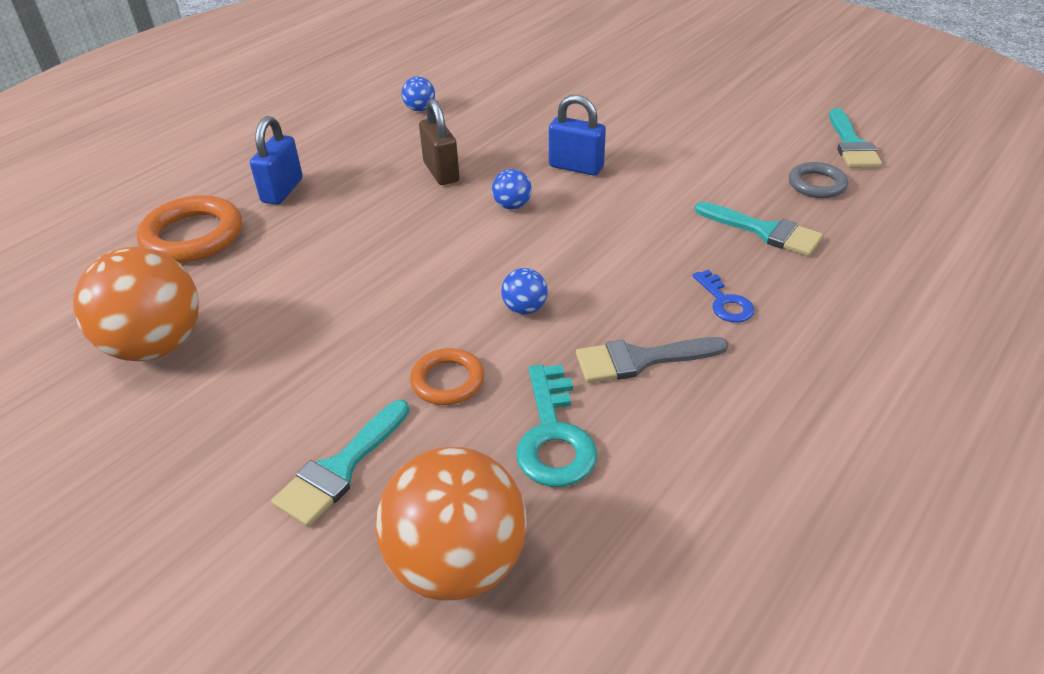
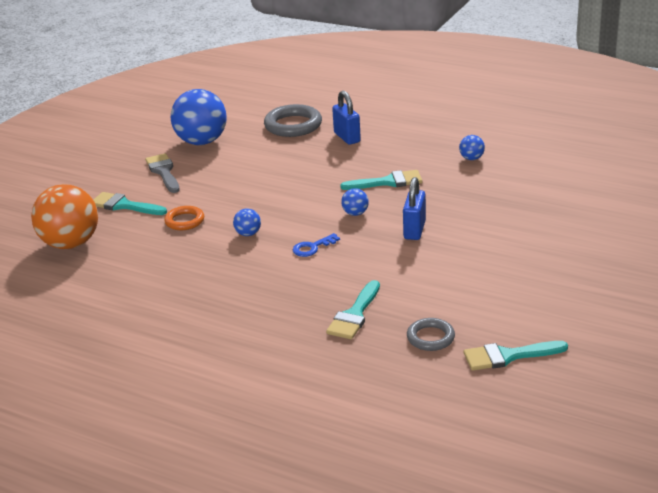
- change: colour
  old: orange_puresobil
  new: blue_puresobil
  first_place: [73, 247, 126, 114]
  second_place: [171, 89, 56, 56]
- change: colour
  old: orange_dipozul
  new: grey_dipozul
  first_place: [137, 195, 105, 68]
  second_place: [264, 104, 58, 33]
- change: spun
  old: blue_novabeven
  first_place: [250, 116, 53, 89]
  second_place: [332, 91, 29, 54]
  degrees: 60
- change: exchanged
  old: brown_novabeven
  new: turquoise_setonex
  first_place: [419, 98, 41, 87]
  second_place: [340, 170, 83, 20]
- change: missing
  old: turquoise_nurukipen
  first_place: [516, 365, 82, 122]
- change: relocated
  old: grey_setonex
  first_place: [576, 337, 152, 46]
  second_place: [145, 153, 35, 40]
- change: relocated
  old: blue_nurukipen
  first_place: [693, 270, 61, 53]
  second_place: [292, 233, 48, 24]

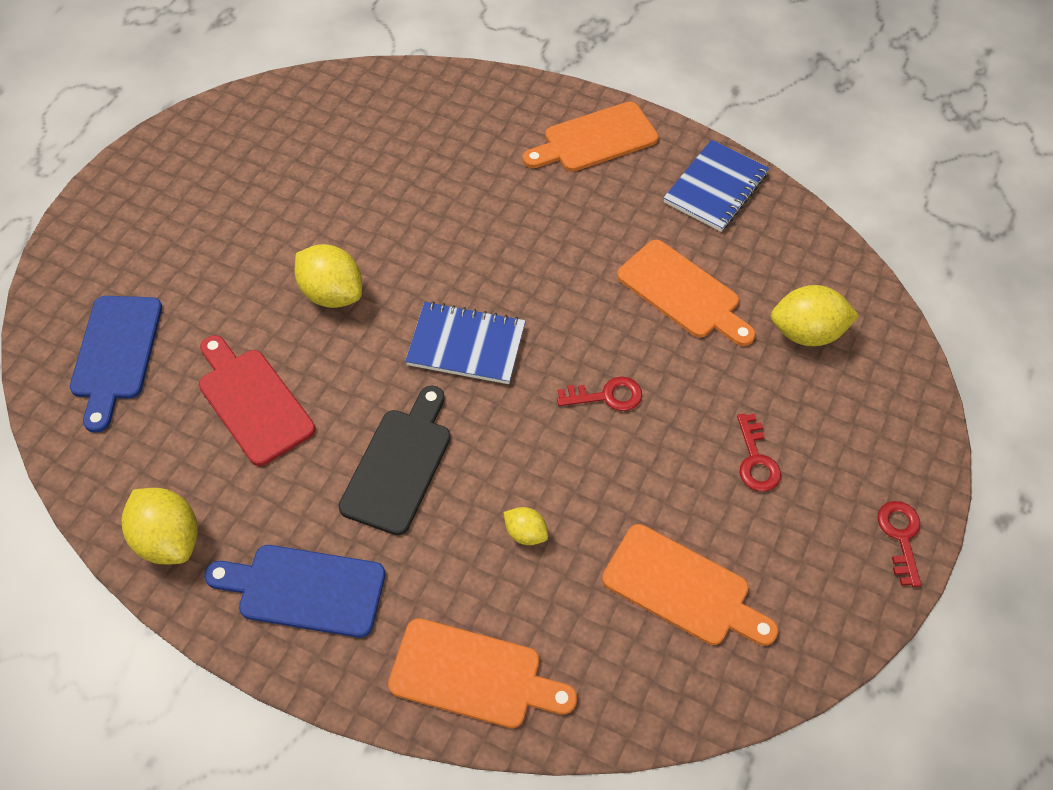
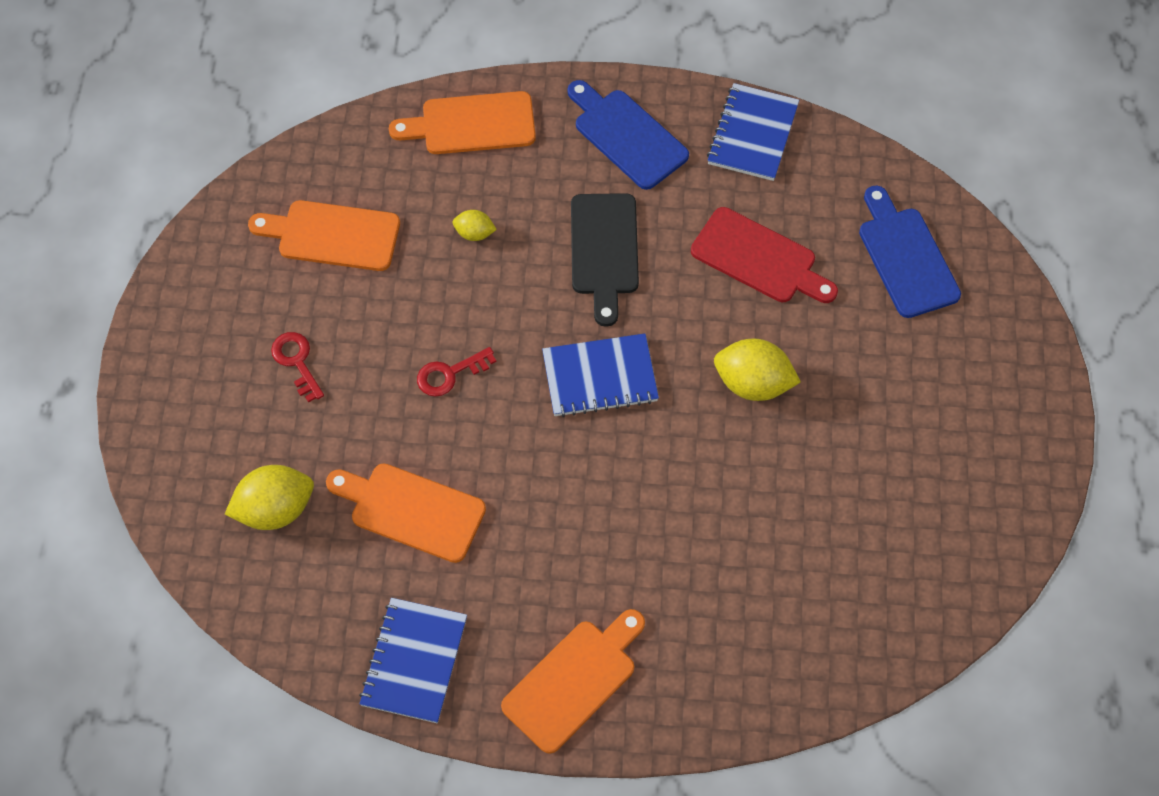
- change: exchanged
  old: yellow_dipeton
  new: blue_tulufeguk
  first_place: [122, 488, 76, 76]
  second_place: [707, 83, 92, 98]
- change: spun
  old: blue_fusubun
  first_place: [204, 545, 181, 93]
  second_place: [567, 80, 122, 110]
  degrees: -120
- change: missing
  old: red_nurukipen
  first_place: [877, 501, 44, 86]

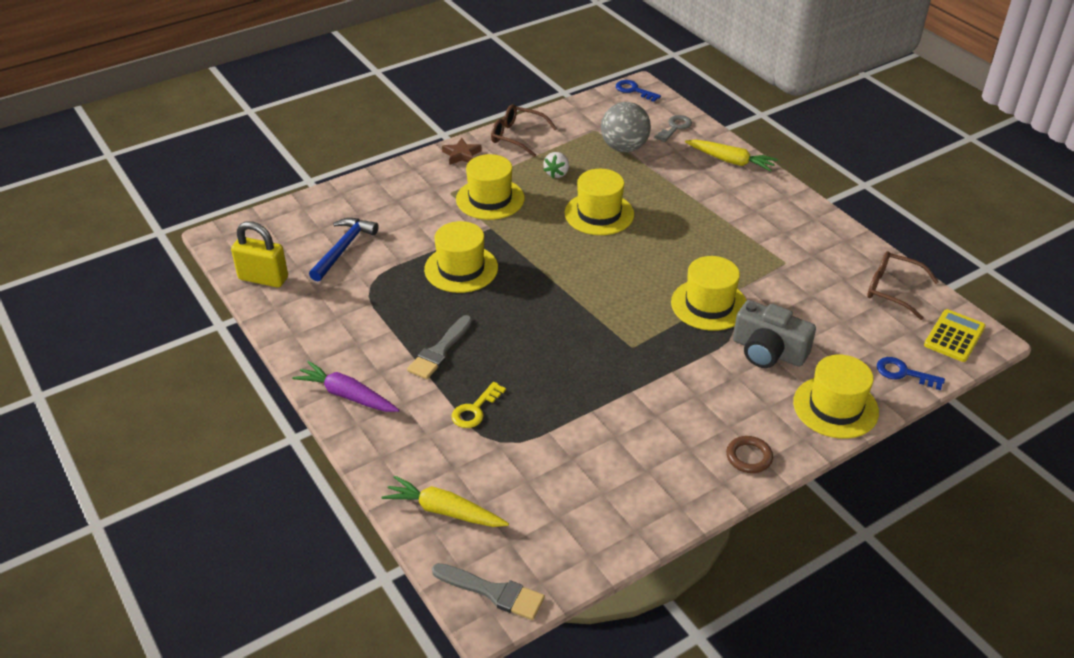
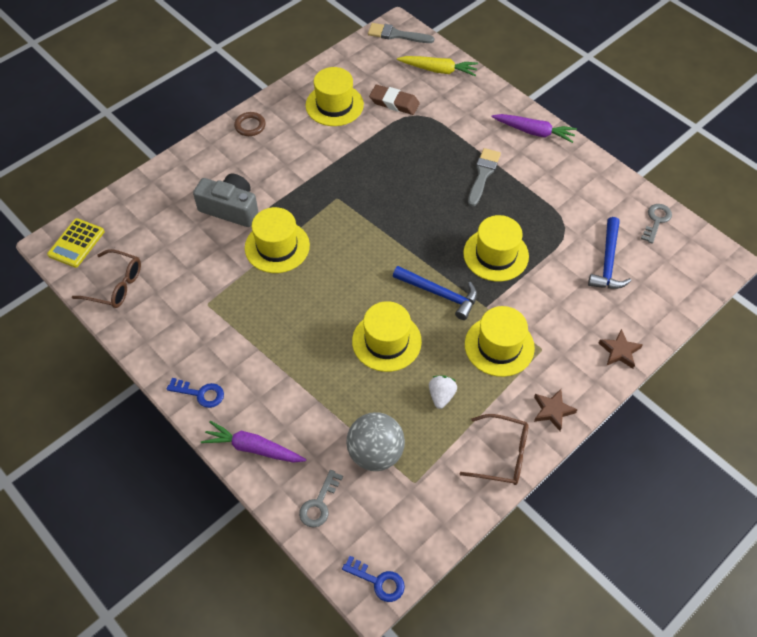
- change: exchanged
  old: yellow_novabeven
  new: grey_nurukipen
  first_place: [231, 221, 57, 66]
  second_place: [641, 204, 31, 40]
- change: missing
  old: yellow_nurukipen
  first_place: [451, 382, 55, 46]
- change: colour
  old: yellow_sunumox
  new: purple_sunumox
  first_place: [685, 140, 93, 32]
  second_place: [201, 421, 105, 42]
- change: relocated
  old: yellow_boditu
  first_place: [793, 355, 86, 84]
  second_place: [306, 67, 58, 59]
- change: relocated
  old: blue_nurukipen
  first_place: [877, 357, 68, 33]
  second_place: [167, 378, 57, 30]
- change: appeared
  new: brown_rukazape
  second_place: [369, 85, 51, 30]
- change: appeared
  new: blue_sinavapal
  second_place: [393, 266, 84, 54]
- change: appeared
  new: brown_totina
  second_place: [599, 329, 44, 40]

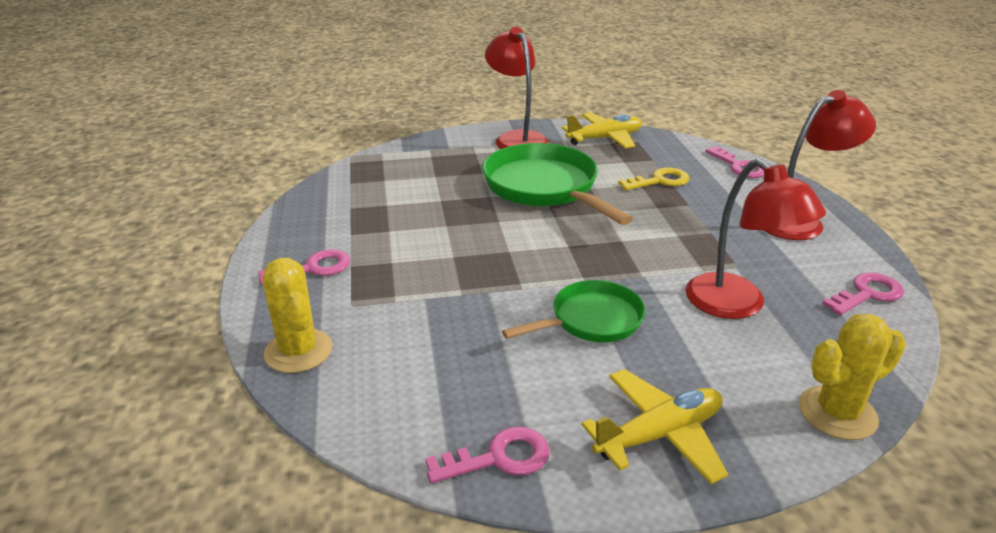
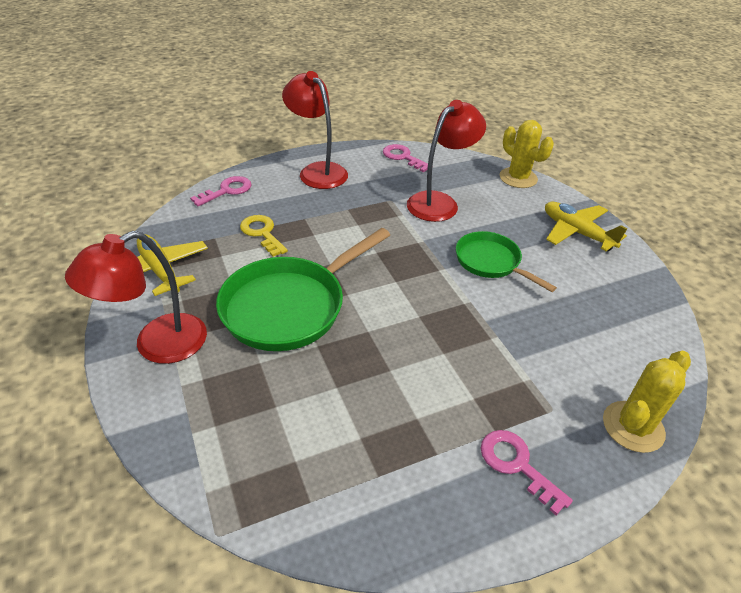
- change: missing
  old: pink_nurukipen
  first_place: [425, 427, 125, 57]

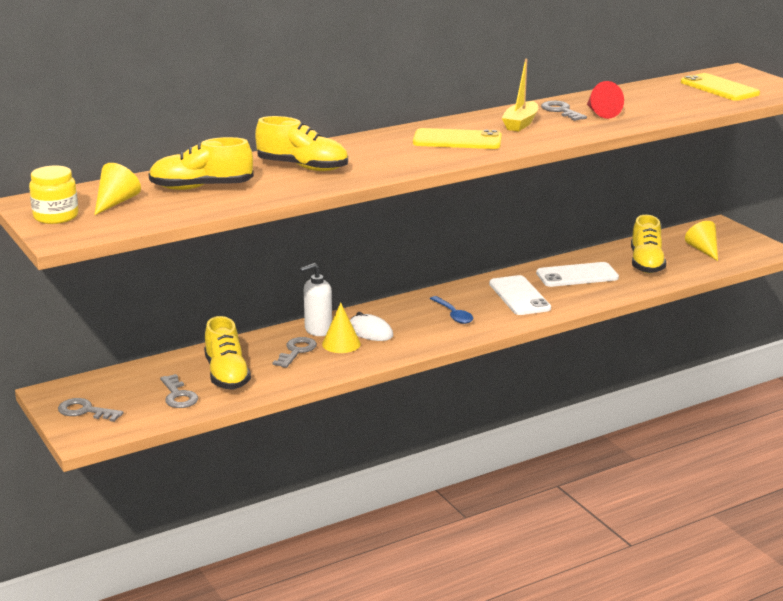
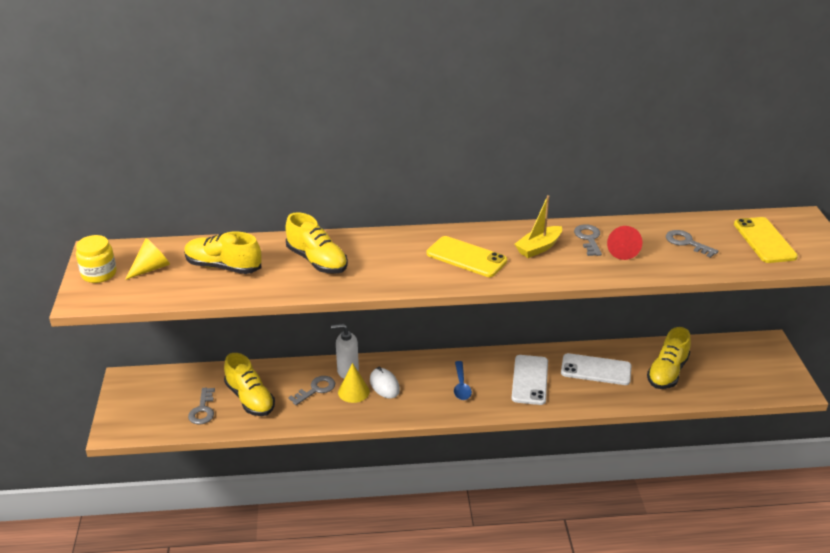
- change: relocated
  old: grey_nurukipen
  first_place: [58, 398, 66, 24]
  second_place: [666, 230, 52, 28]
- change: spun
  old: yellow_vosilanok
  first_place: [204, 316, 47, 74]
  second_place: [224, 353, 51, 63]
  degrees: -45
- change: missing
  old: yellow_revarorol
  first_place: [685, 221, 33, 40]

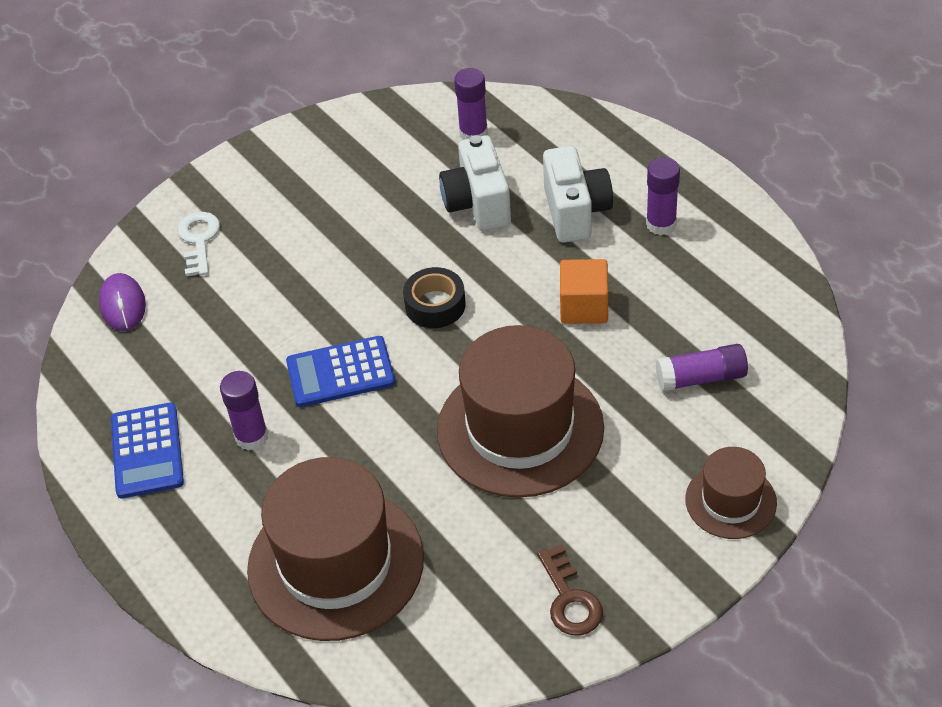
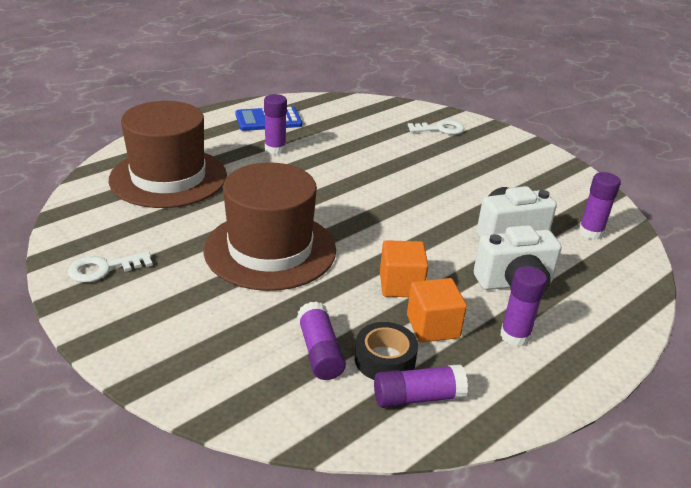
- change: missing
  old: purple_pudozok
  first_place: [99, 273, 47, 58]
- change: missing
  old: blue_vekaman
  first_place: [286, 336, 109, 71]
- change: relocated
  old: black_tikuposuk
  first_place: [403, 267, 63, 61]
  second_place: [355, 322, 63, 58]
- change: colour
  old: brown_nurukipen
  new: white_nurukipen
  first_place: [537, 544, 66, 92]
  second_place: [68, 252, 85, 30]
- change: missing
  old: brown_boditu
  first_place: [685, 447, 92, 92]
- change: appeared
  new: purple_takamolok
  second_place: [374, 364, 94, 44]
- change: appeared
  new: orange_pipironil
  second_place: [407, 278, 60, 65]

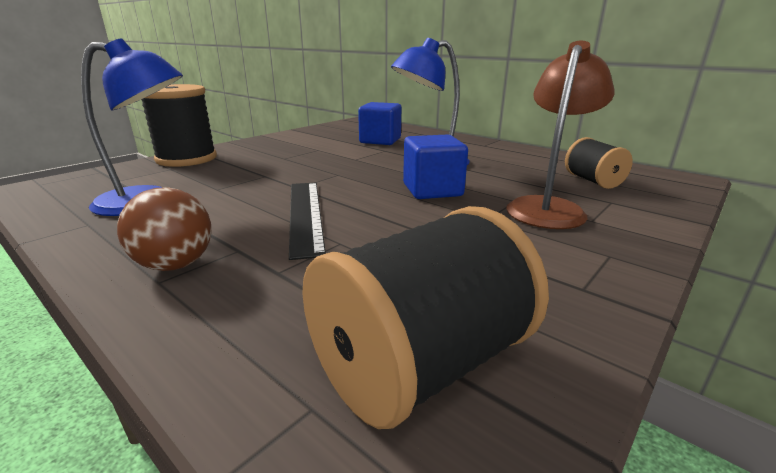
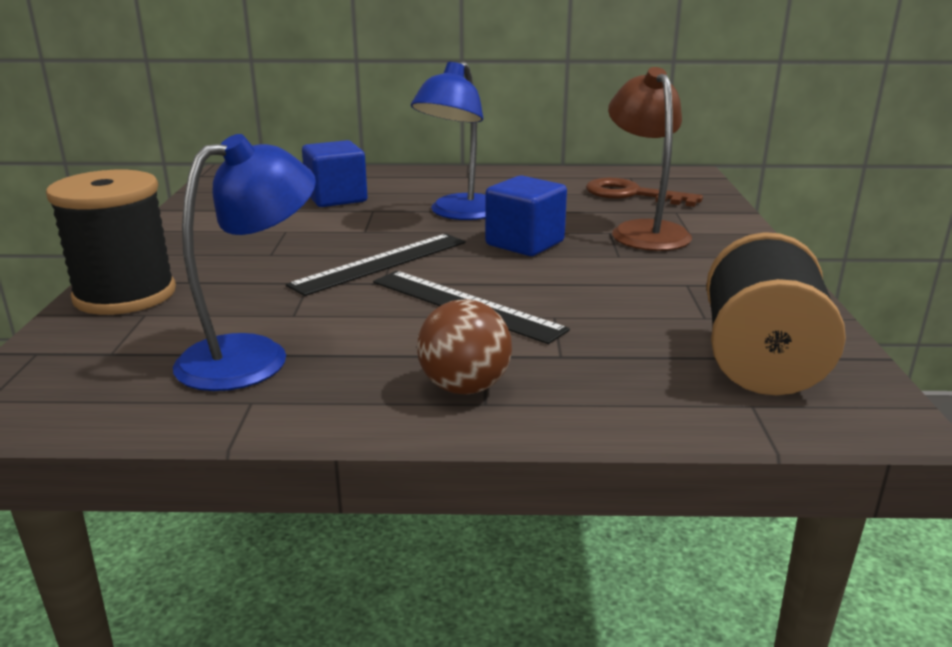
- change: exchanged
  old: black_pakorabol
  new: brown_nurukipen
  first_place: [565, 137, 68, 52]
  second_place: [586, 178, 117, 29]
- change: appeared
  new: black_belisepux
  second_place: [286, 234, 180, 62]

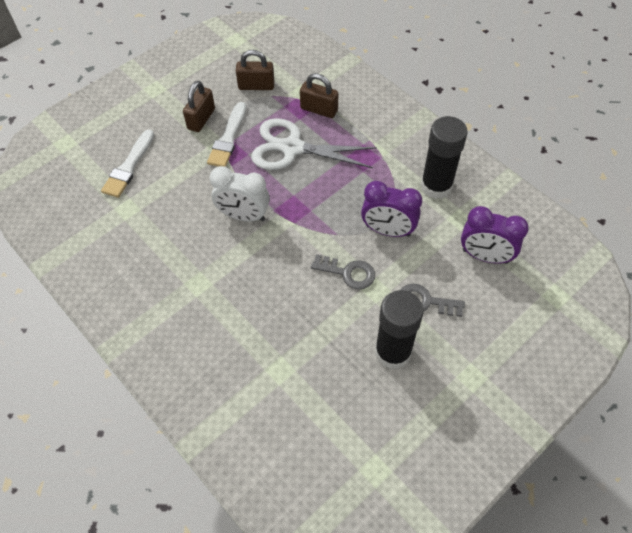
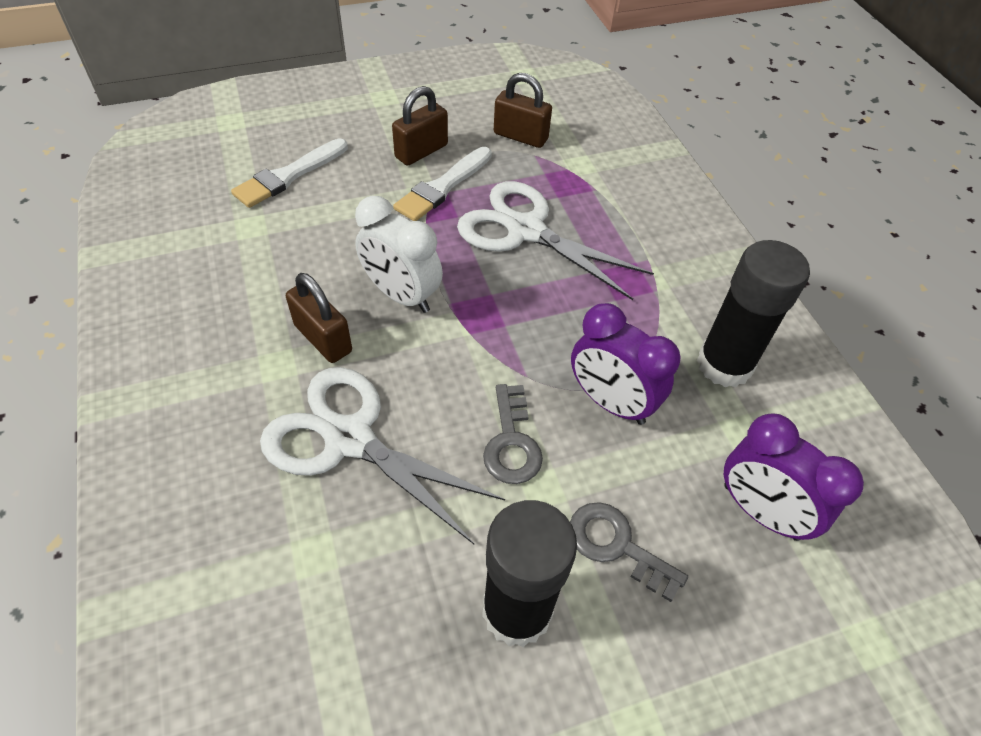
- change: relocated
  old: brown_novabeven
  first_place: [300, 73, 38, 45]
  second_place: [286, 273, 66, 90]
- change: spun
  old: grey_nurukipen
  first_place: [311, 254, 64, 35]
  second_place: [483, 384, 60, 100]
  degrees: 45
- change: appeared
  new: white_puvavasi
  second_place: [260, 367, 245, 177]

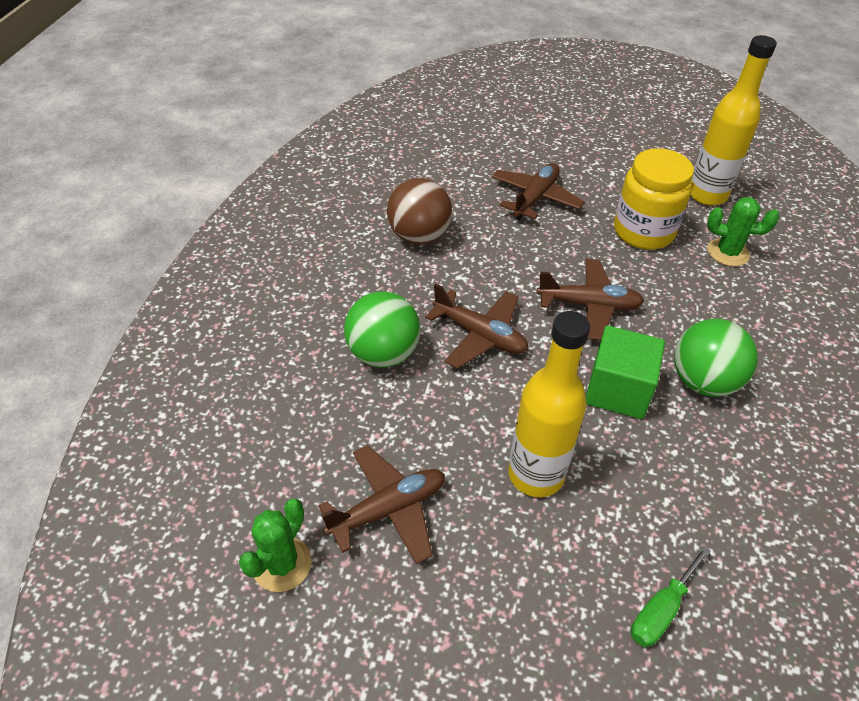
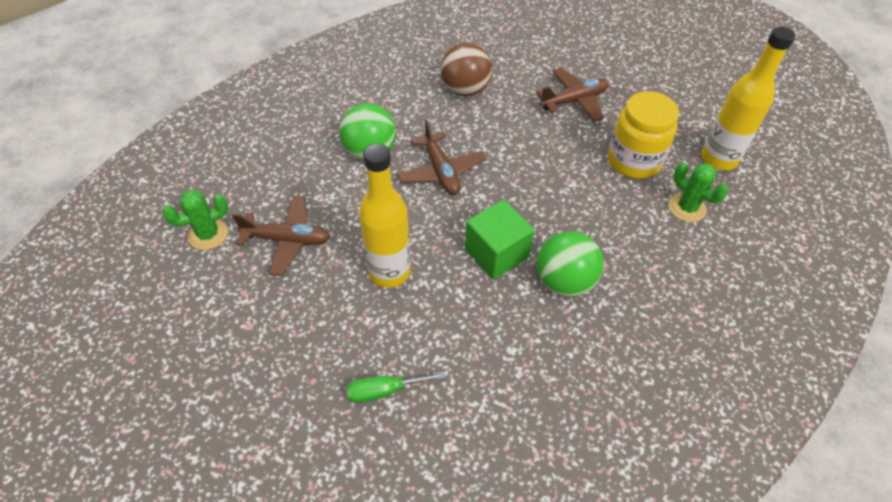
- change: missing
  old: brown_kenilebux
  first_place: [537, 259, 107, 81]

